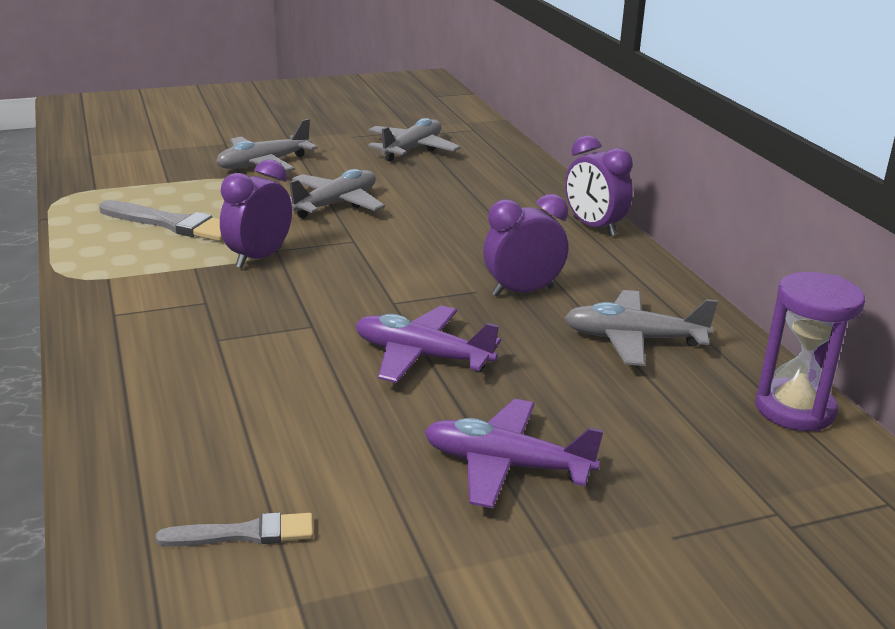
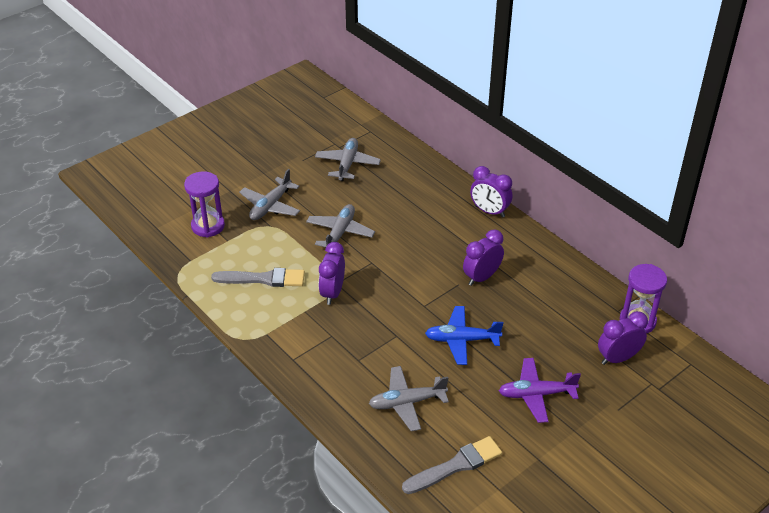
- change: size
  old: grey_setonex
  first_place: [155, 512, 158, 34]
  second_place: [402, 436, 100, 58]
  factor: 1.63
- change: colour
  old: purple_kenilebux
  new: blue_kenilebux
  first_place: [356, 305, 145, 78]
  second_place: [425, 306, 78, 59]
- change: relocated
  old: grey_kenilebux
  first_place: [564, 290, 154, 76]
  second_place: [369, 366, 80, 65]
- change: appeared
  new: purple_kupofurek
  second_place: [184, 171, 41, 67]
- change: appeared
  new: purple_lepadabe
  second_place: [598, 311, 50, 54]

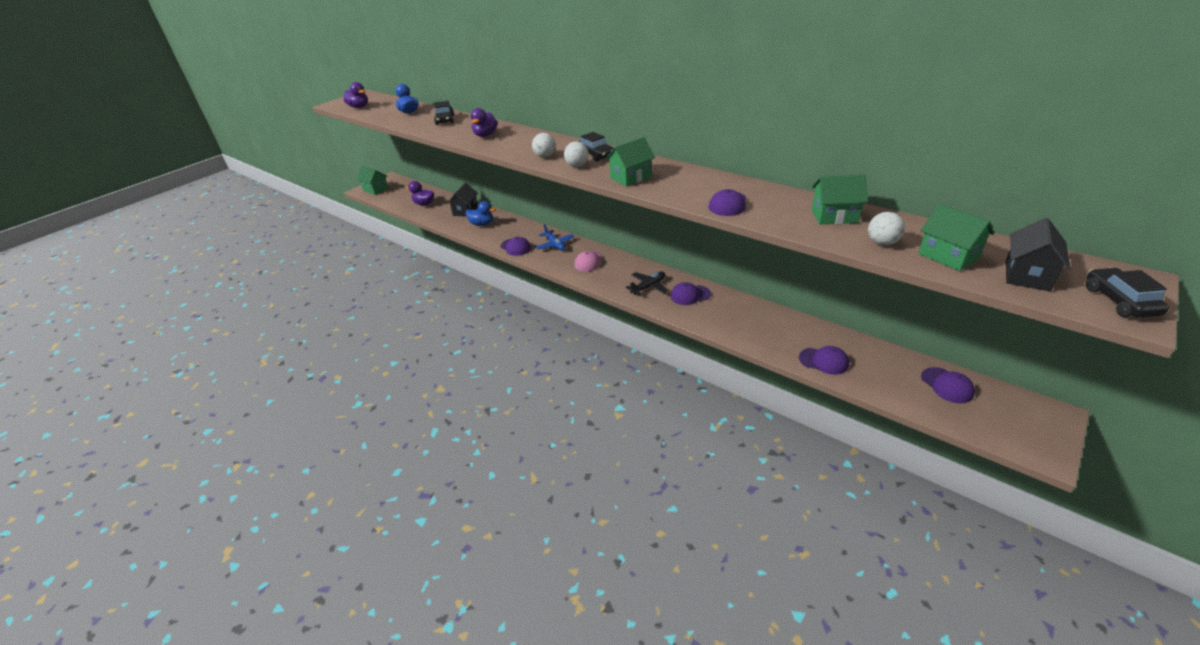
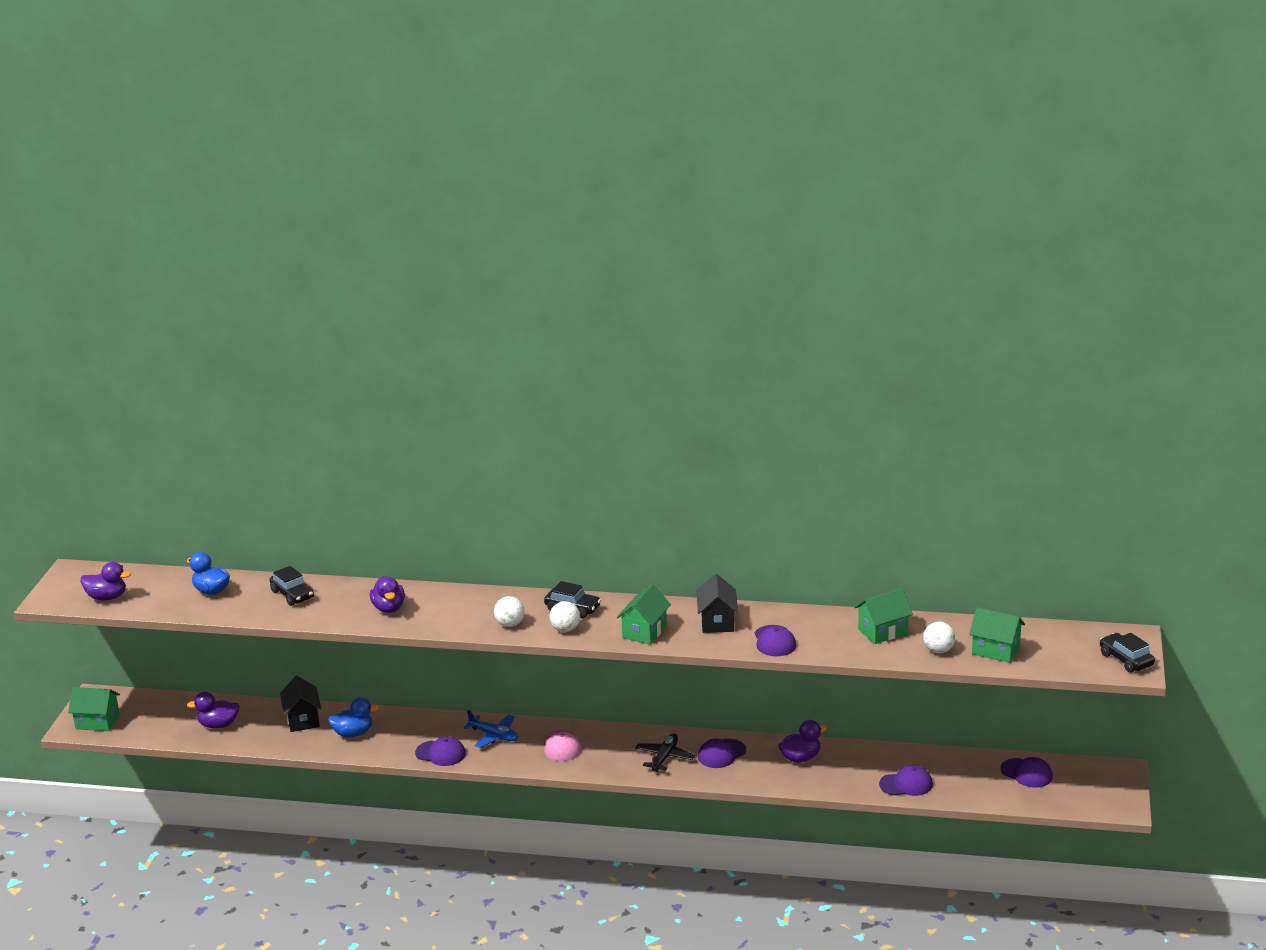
- change: relocated
  old: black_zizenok
  first_place: [1006, 218, 64, 73]
  second_place: [696, 574, 42, 59]
- change: appeared
  new: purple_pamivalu
  second_place: [778, 720, 49, 43]

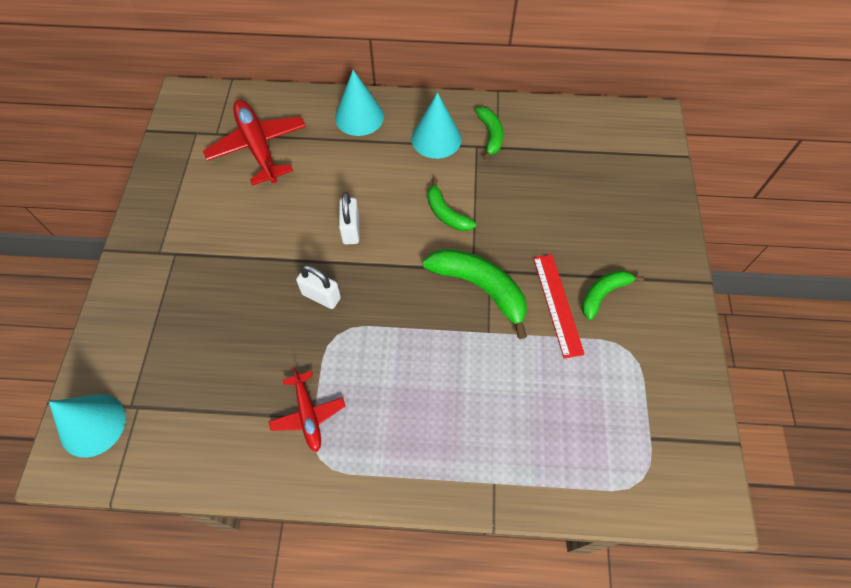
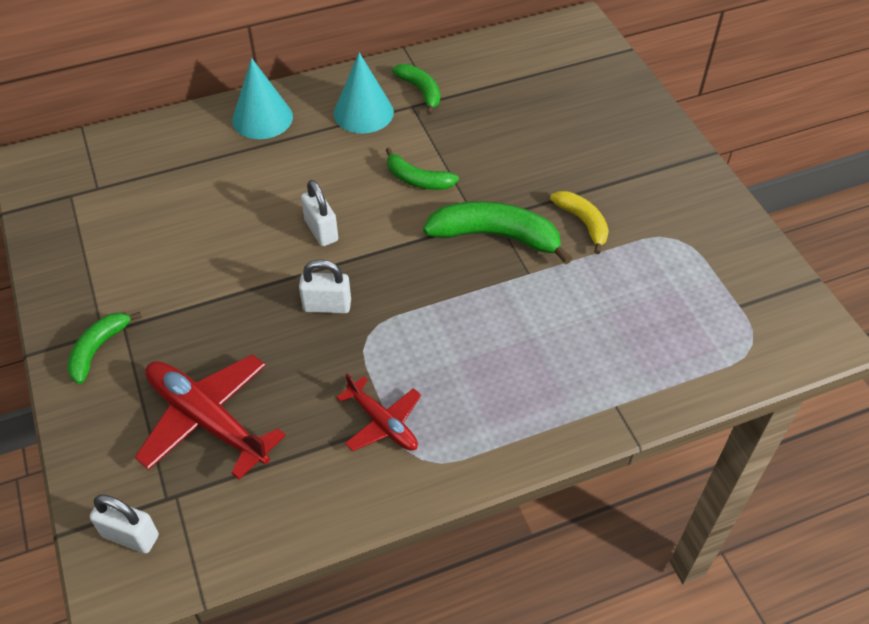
- change: exchanged
  old: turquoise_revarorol
  new: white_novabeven
  first_place: [49, 394, 77, 64]
  second_place: [90, 494, 69, 59]
- change: relocated
  old: red_kenilebux
  first_place: [203, 99, 103, 87]
  second_place: [135, 354, 151, 126]
- change: exchanged
  old: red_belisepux
  new: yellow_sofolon
  first_place: [533, 254, 52, 105]
  second_place: [550, 191, 59, 63]
- change: relocated
  old: green_sofolon
  first_place: [582, 270, 62, 50]
  second_place: [67, 312, 75, 72]

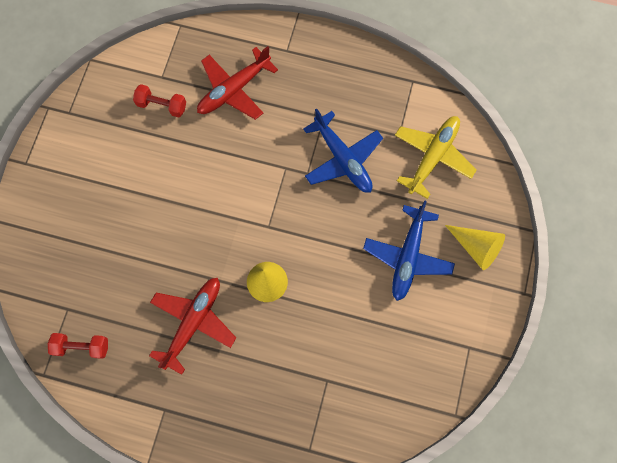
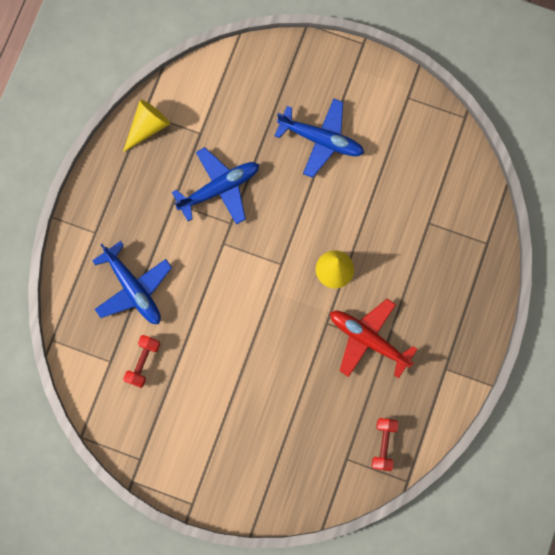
- change: colour
  old: red_kenilebux
  new: blue_kenilebux
  first_place: [197, 46, 81, 74]
  second_place: [92, 241, 80, 83]
- change: missing
  old: yellow_kenilebux
  first_place: [395, 116, 81, 83]
- change: relocated
  old: yellow_revarorol
  first_place: [445, 225, 60, 45]
  second_place: [123, 99, 47, 53]

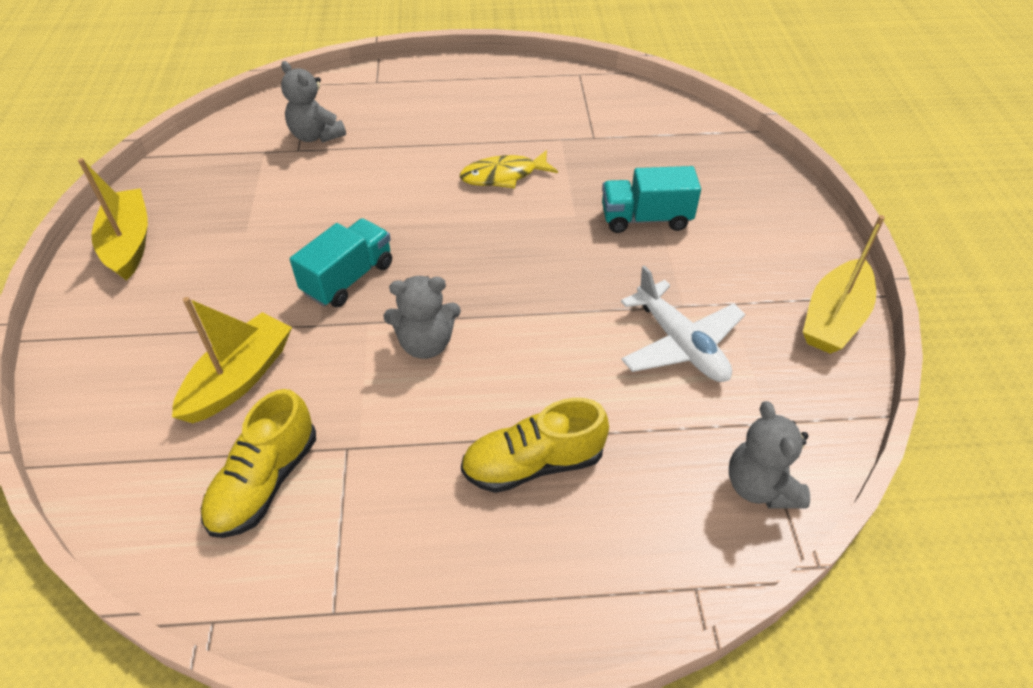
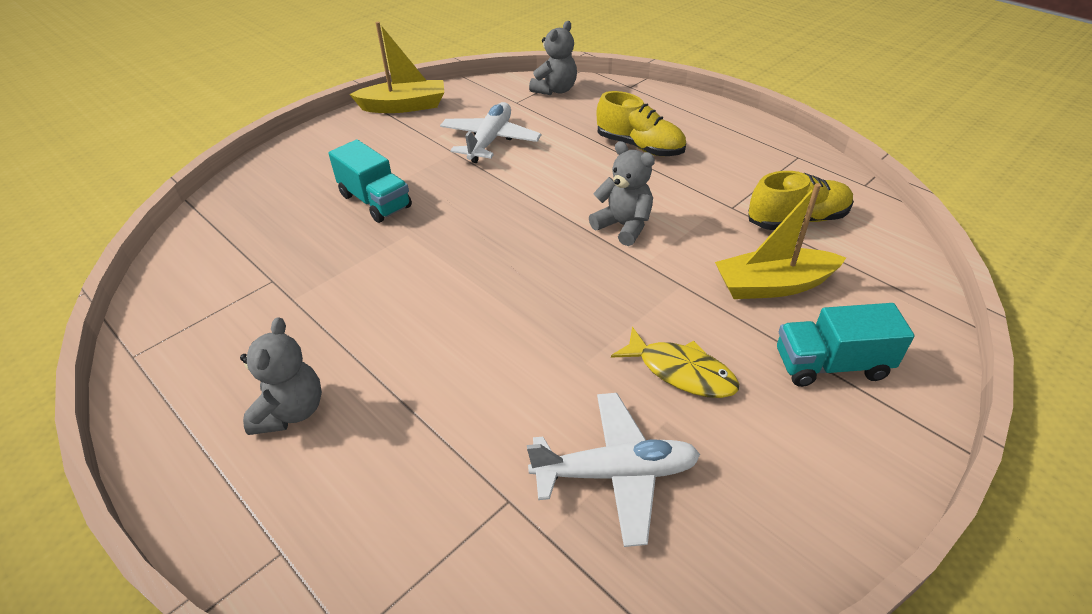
- change: missing
  old: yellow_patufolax
  first_place: [78, 158, 70, 123]
- change: relocated
  old: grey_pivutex
  first_place: [281, 61, 65, 82]
  second_place: [240, 317, 82, 118]
- change: relocated
  old: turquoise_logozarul
  first_place: [290, 218, 102, 90]
  second_place: [777, 303, 138, 84]
- change: relocated
  old: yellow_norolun
  first_place: [460, 150, 98, 38]
  second_place: [611, 327, 128, 71]
- change: appeared
  new: white_kenilebux
  second_place: [527, 393, 173, 154]

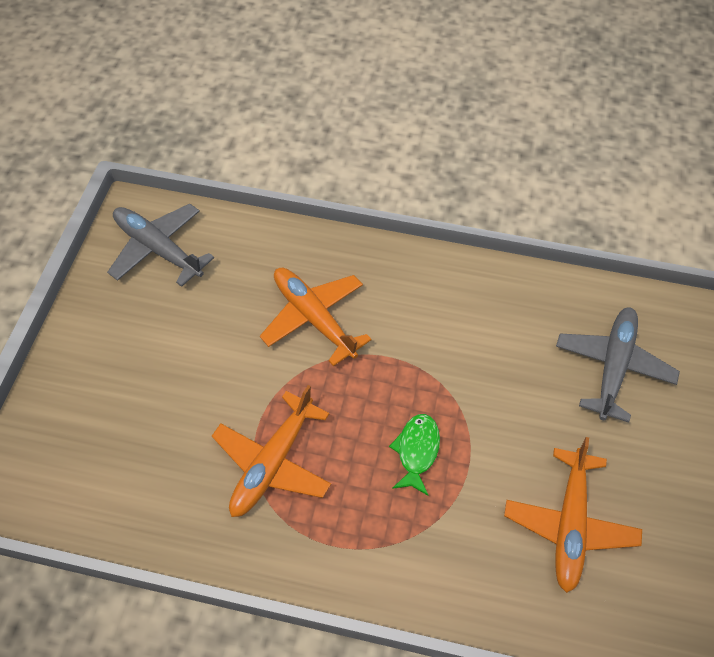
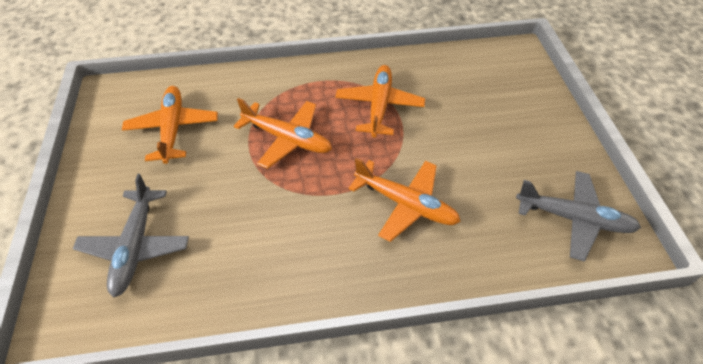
- change: exchanged
  old: green_norolun
  new: orange_kenilebux
  first_place: [389, 414, 51, 82]
  second_place: [234, 98, 98, 71]

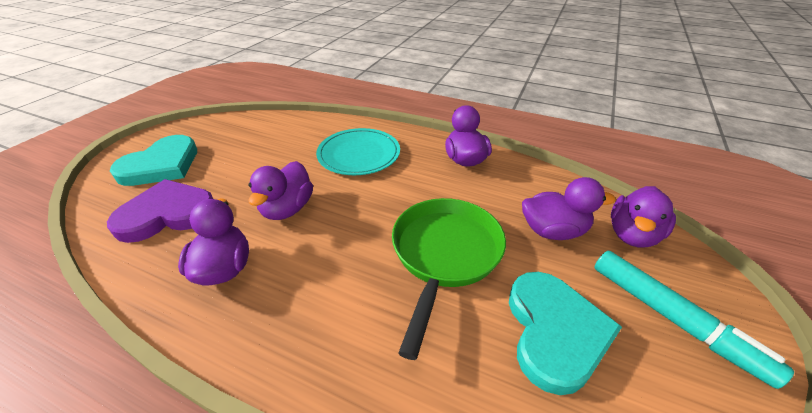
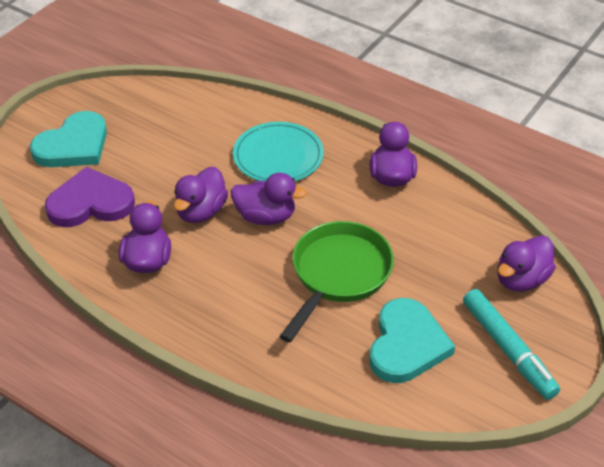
- change: relocated
  old: purple_pamivalu
  first_place: [522, 177, 94, 63]
  second_place: [231, 173, 76, 52]

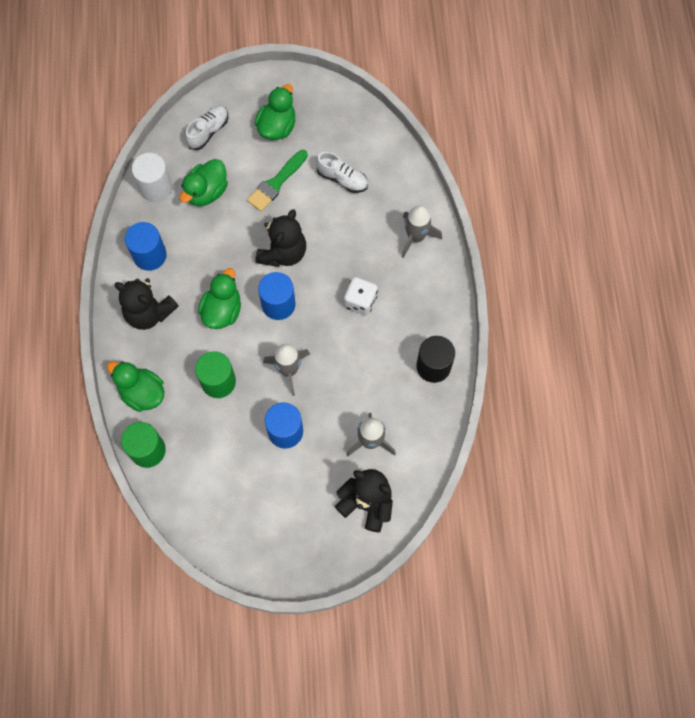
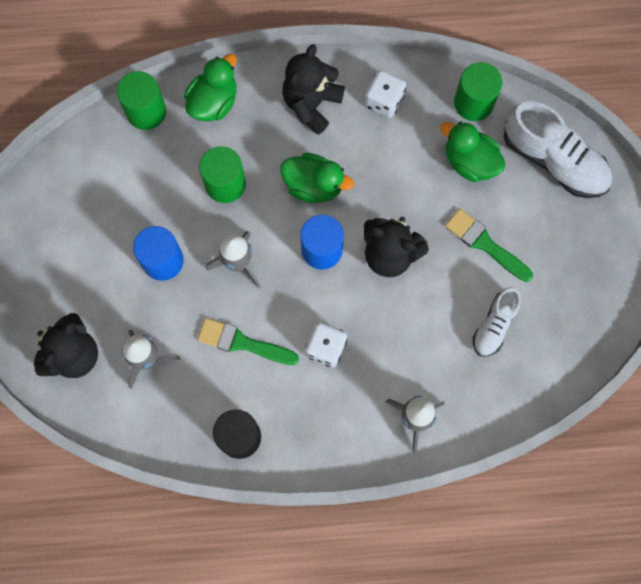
- change: exchanged
  old: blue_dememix
  new: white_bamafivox
  first_place: [125, 222, 42, 49]
  second_place: [365, 70, 41, 48]
- change: colour
  old: white_dememix
  new: green_dememix
  first_place: [132, 153, 40, 49]
  second_place: [454, 62, 48, 59]
- change: size
  old: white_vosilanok
  first_place: [185, 105, 43, 45]
  second_place: [504, 101, 108, 97]
  factor: 1.72
- change: missing
  old: green_pamivalu
  first_place: [255, 84, 41, 56]
- change: appeared
  new: green_setonex
  second_place: [197, 318, 102, 47]

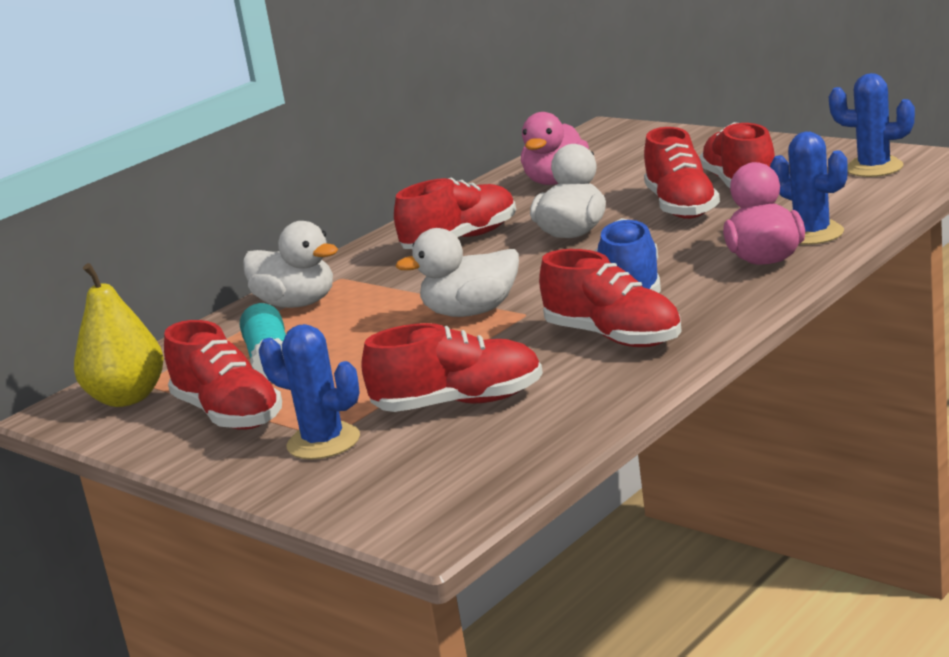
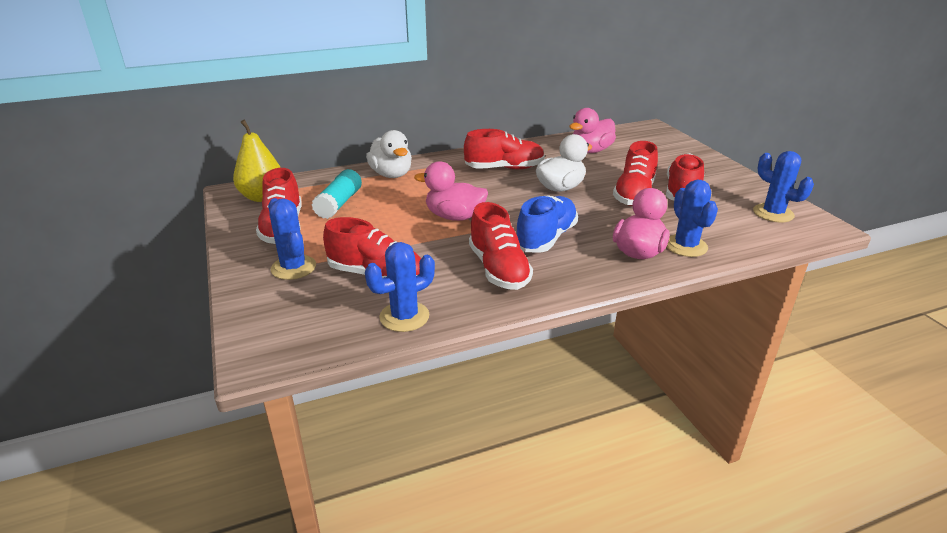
- change: colour
  old: white_pamivalu
  new: pink_pamivalu
  first_place: [395, 228, 124, 89]
  second_place: [414, 161, 74, 60]
- change: appeared
  new: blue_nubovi
  second_place: [365, 242, 70, 90]

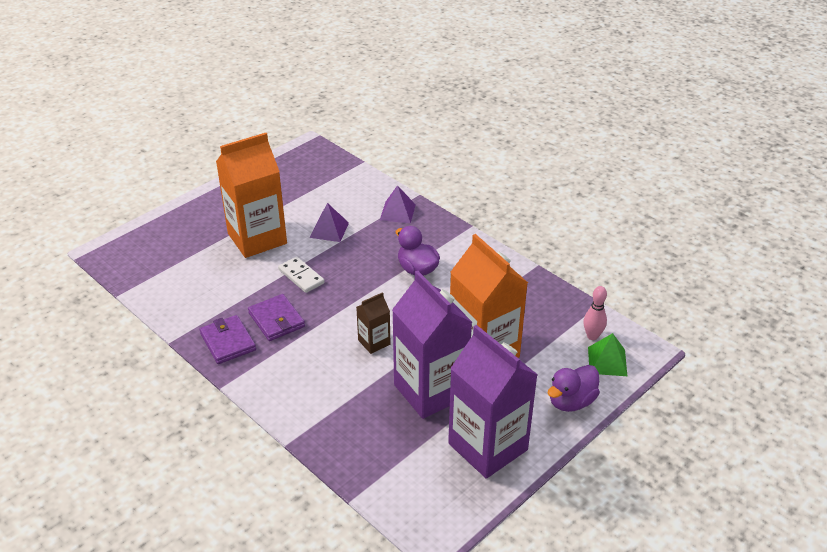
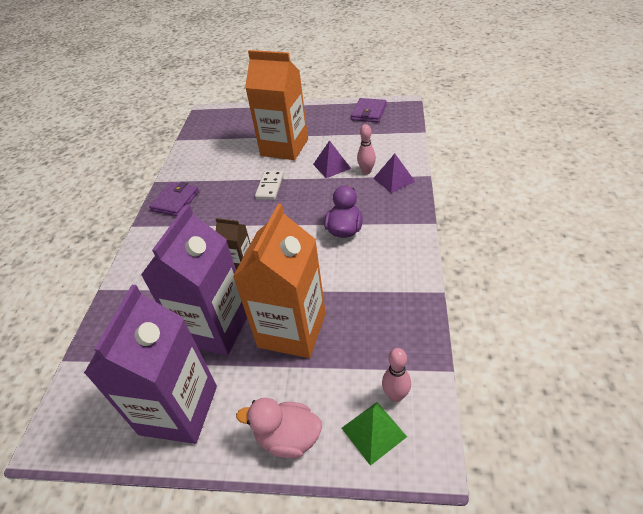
- change: relocated
  old: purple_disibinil
  first_place: [248, 294, 57, 47]
  second_place: [351, 98, 36, 24]
- change: colour
  old: purple_pamivalu
  new: pink_pamivalu
  first_place: [548, 365, 52, 47]
  second_place: [236, 398, 86, 60]
- change: appeared
  new: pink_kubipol
  second_place: [357, 124, 19, 50]

